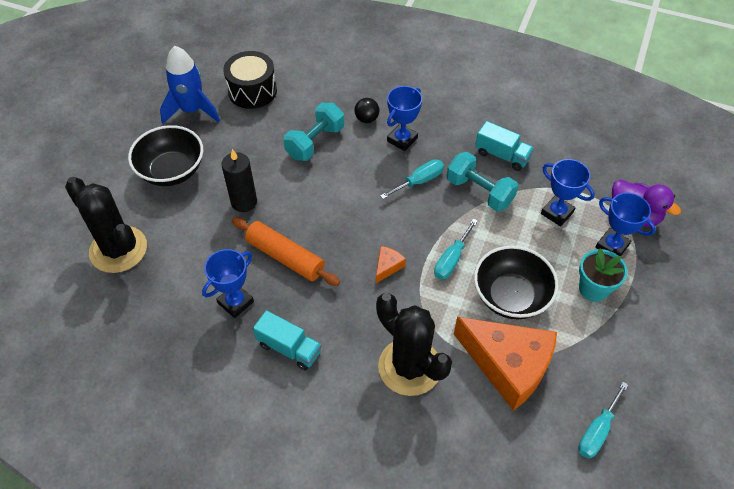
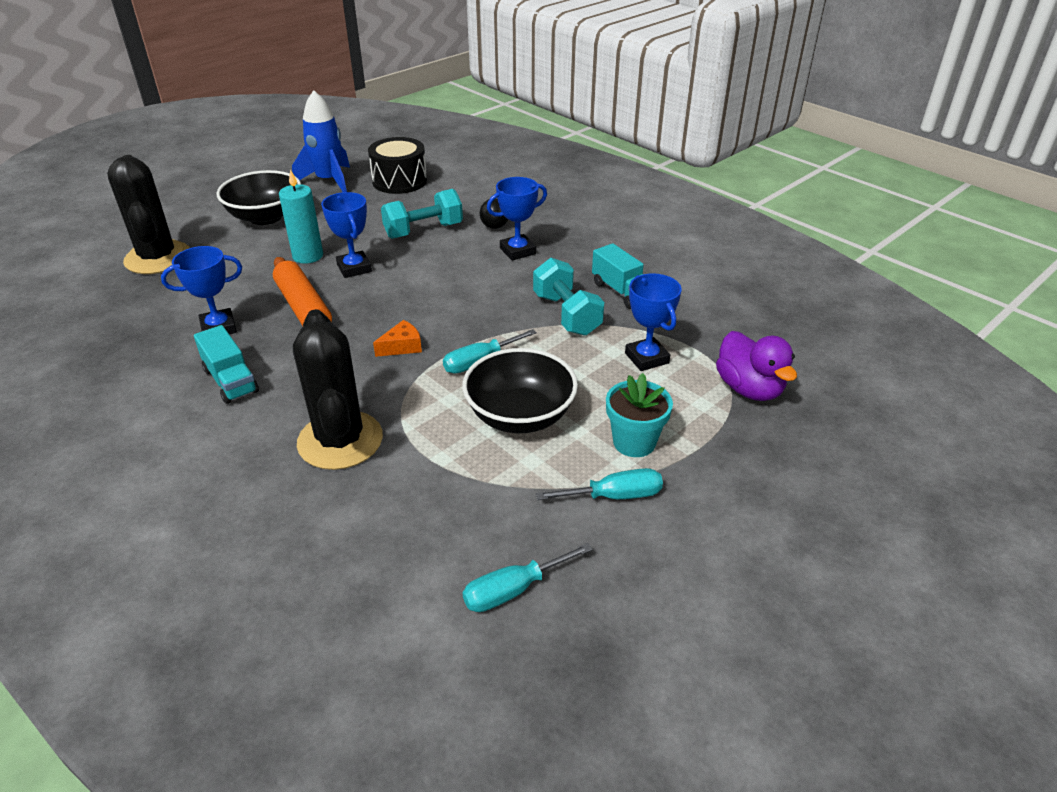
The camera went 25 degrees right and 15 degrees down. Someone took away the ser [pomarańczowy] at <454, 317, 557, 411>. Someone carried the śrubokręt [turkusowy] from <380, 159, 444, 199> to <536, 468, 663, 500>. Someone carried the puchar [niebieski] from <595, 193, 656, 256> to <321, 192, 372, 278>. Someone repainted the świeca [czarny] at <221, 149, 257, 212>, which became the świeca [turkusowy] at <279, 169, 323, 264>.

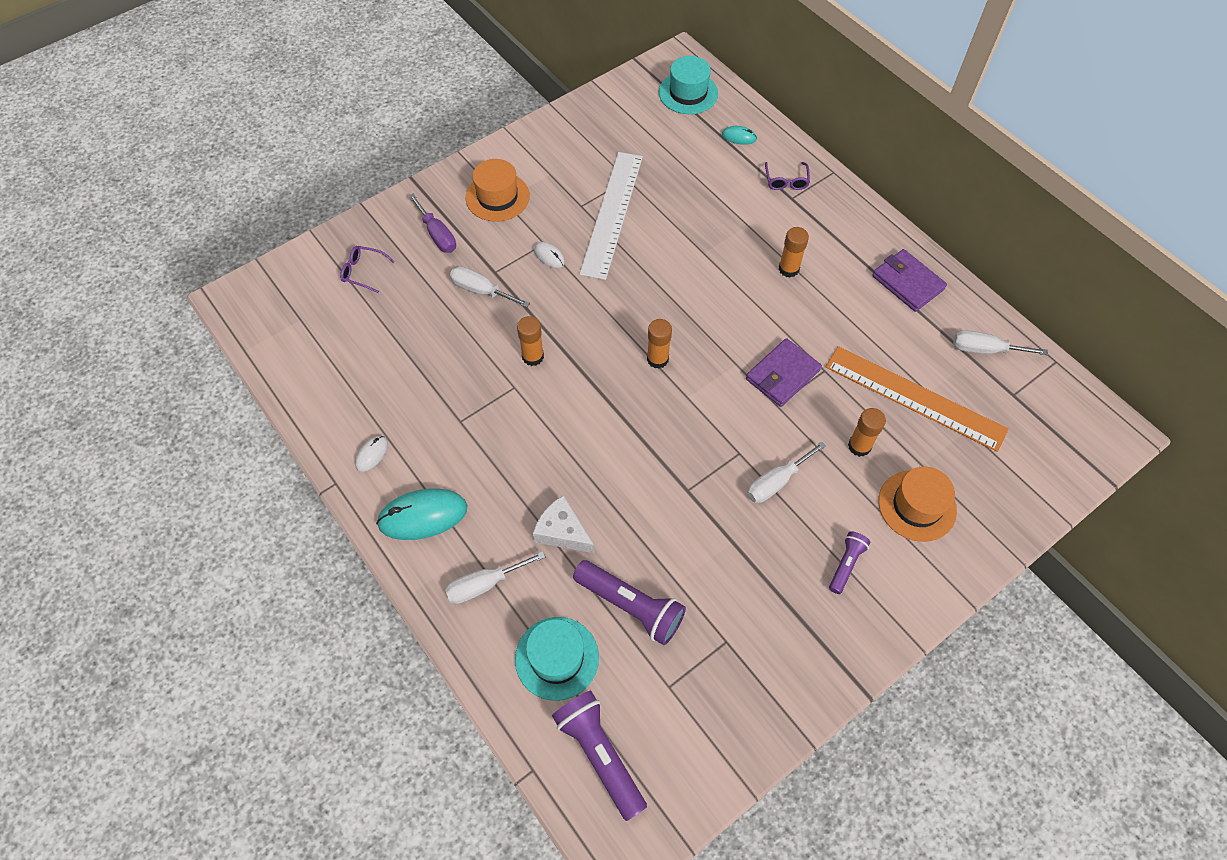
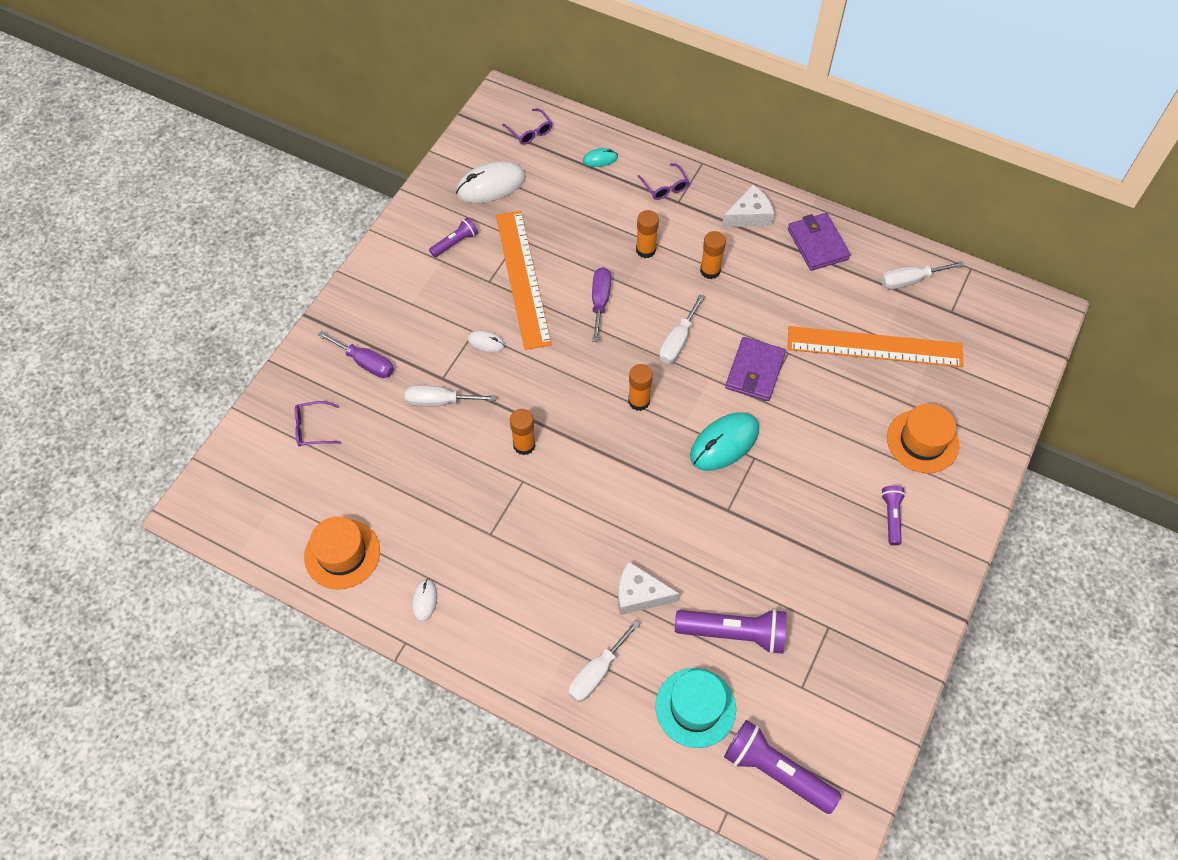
The camera went 25 degrees left and 0 degrees up. Someone put down the latarka [fioletowy] at <429, 217, 478, 257>. Someone put down the myszka [biały] at <456, 161, 526, 203>. Someone put down the śrubokręt [fioletowy] at <592, 267, 611, 342>. Someone put down the ser [biały] at <722, 185, 774, 227>. Someone carried the myszka [turkusowy] from <376, 488, 467, 540> to <690, 412, 759, 471>. Someone carried the kapelusz [pomarańczowy] from <466, 159, 530, 222> to <304, 516, 380, 590>. Someone carried the śrubokręt [biały] from <747, 441, 826, 503> to <659, 294, 705, 364>. Someone carried the klej w sztyfcie [pomarańczowy] from <848, 408, 886, 457> to <636, 210, 659, 258>. Someone swapped the kapelusz [turkusowy] at <659, 56, 718, 114> for the okulary [fioletowy] at <502, 108, 553, 145>. Someone repainted the linijka [biały] at <579, 152, 643, 280>, which became the linijka [pomarańczowy] at <496, 211, 552, 350>. Someone rotated the portfel [fioletowy] at <872, 249, 947, 312> by 45 degrees clockwise.

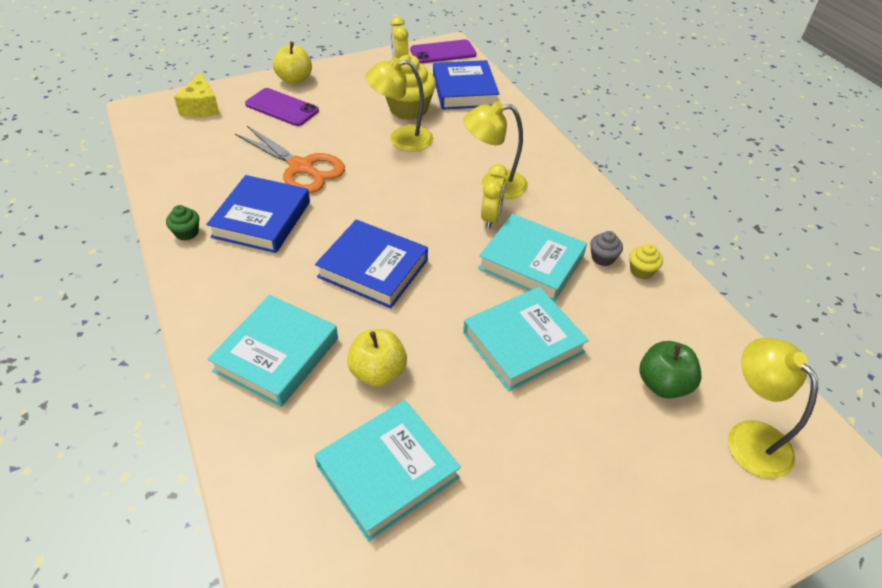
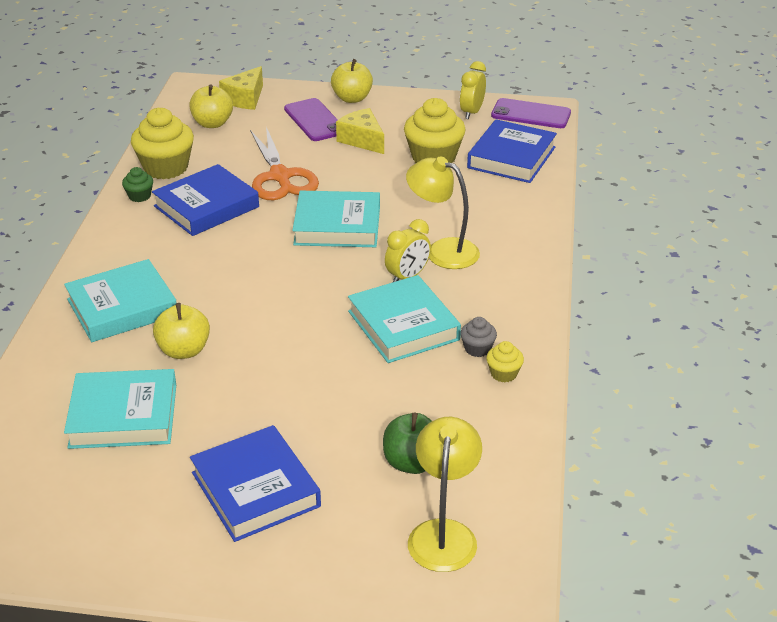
The camera went 35 degrees right and 10 degrees down. Someone took away the lampka [żółty] at <366, 57, 433, 152>. Someone put down the muffinka [żółty] at <131, 108, 194, 179>. Someone put down the jabłko [żółty] at <189, 85, 233, 128>. Someone put down the ser [żółty] at <336, 108, 384, 154>. Someone carried the książka [niebieski] from <315, 220, 428, 309> to <190, 425, 321, 542>. Someone carried the książka [turkusowy] from <463, 287, 589, 391> to <292, 191, 380, 247>.

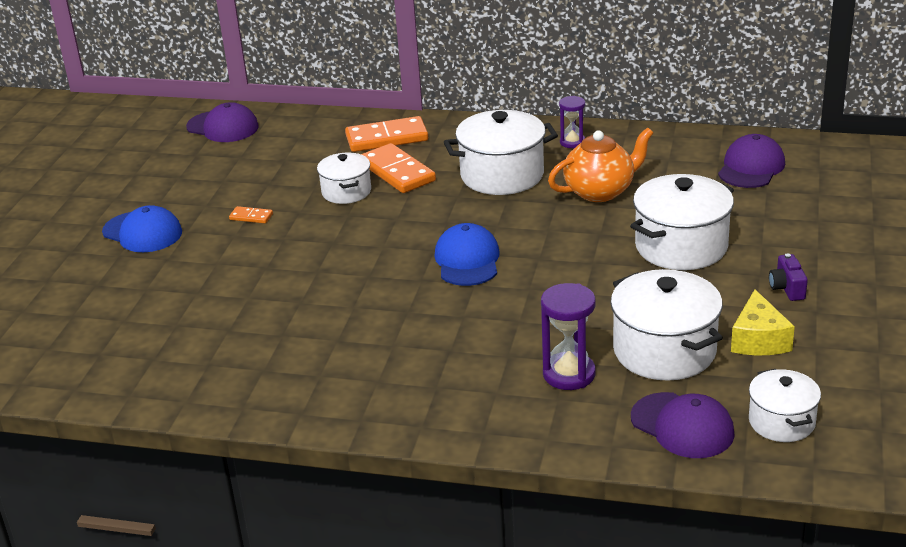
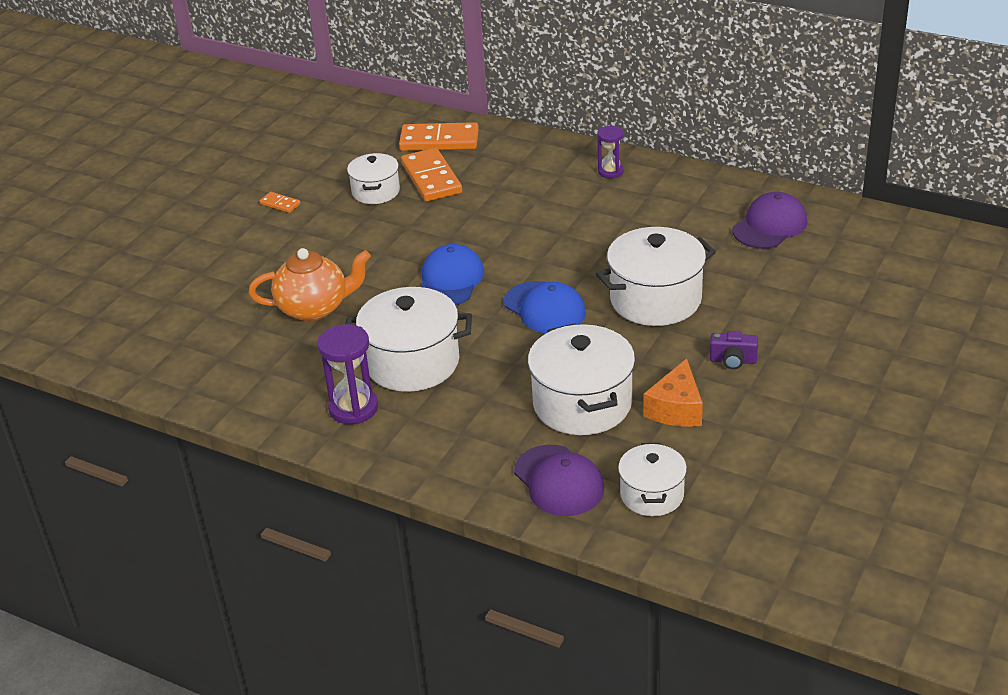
The camera went 15 degrees right and 5 degrees up. Someone took away the czapka [fioletowy] at <186, 102, 259, 142>. Someone carried the czapka [niebieski] from <102, 205, 182, 252> to <504, 281, 586, 333>. Someone carried the garnek [biały] from <444, 110, 558, 195> to <345, 287, 472, 392>. Someone carried the klepsydra [fioletowy] from <541, 283, 596, 390> to <317, 324, 378, 424>. Someone carried the imbryk [pomarańczowy] from <548, 127, 653, 202> to <248, 248, 371, 321>. Someone repainted the ser [żółty] at <731, 290, 795, 355>, which became the ser [pomarańczowy] at <643, 358, 703, 427>. Someone rotated the aparat fotograficzny [fioletowy] at <769, 253, 808, 301> by 90 degrees counterclockwise.

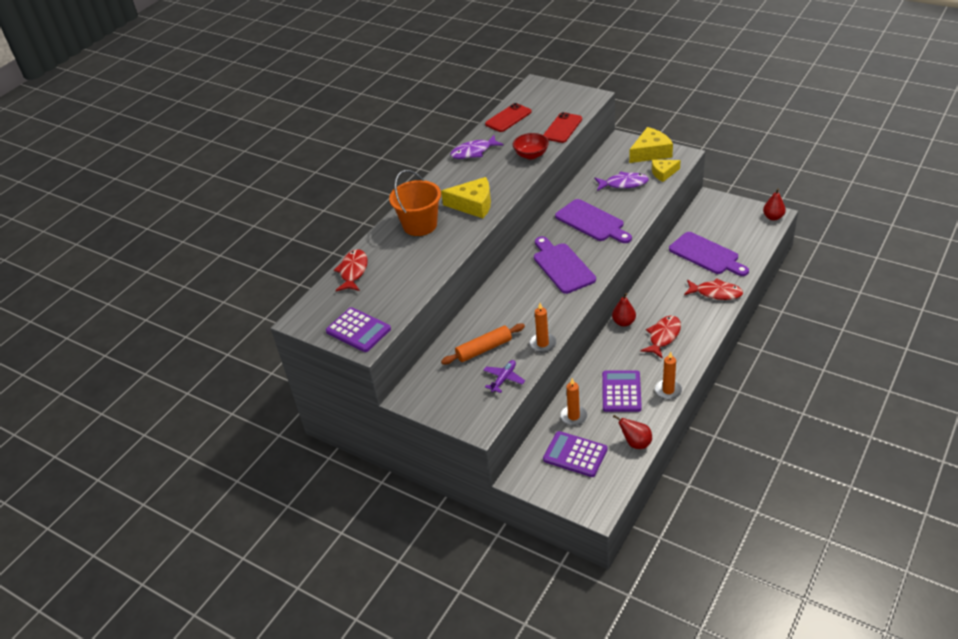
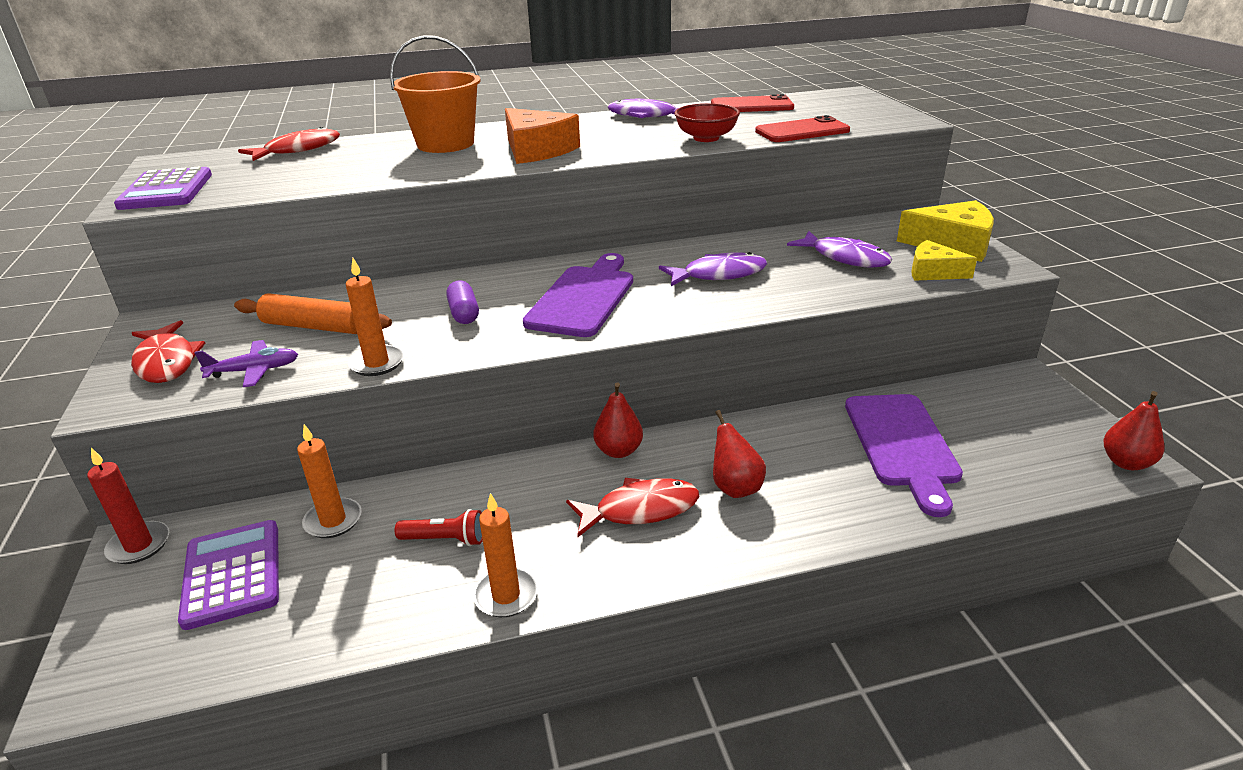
The camera went 40 degrees right and 10 degrees down. Someone put down the świeca [czerwony] at <87, 448, 169, 564>. Someone put down the kapsułka [fioletowy] at <446, 281, 479, 324>. Someone carried the gruszka [czerwony] from <613, 415, 652, 449> to <713, 410, 766, 498>. Someone carried the ryba [czerwony] from <684, 278, 743, 300> to <131, 320, 206, 383>. Someone swapped the deska do krojenia [fioletowy] at <555, 199, 632, 243> for the ryba [fioletowy] at <659, 252, 767, 286>. Someone swapped the kalkulator [fioletowy] at <602, 370, 642, 412> for the latarka [czerwony] at <395, 509, 483, 546>. Someone repainted the ser [żółty] at <441, 177, 491, 218>, which became the ser [pomarańczowy] at <505, 108, 580, 164>.

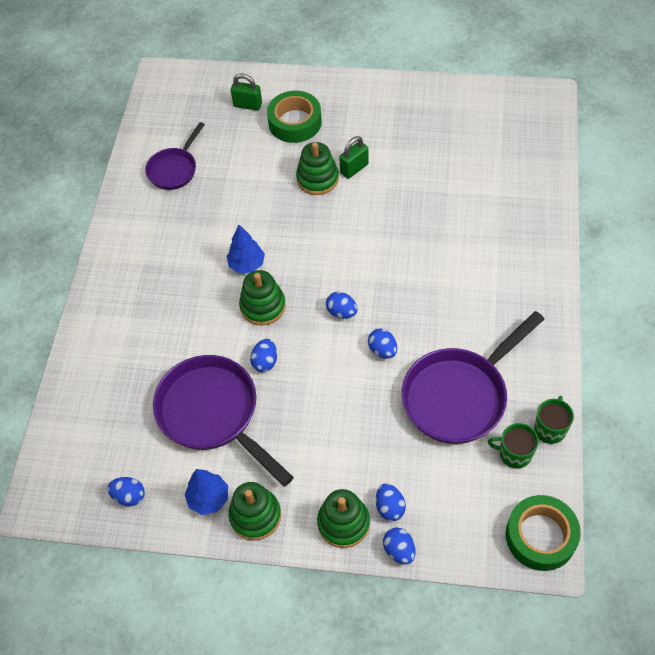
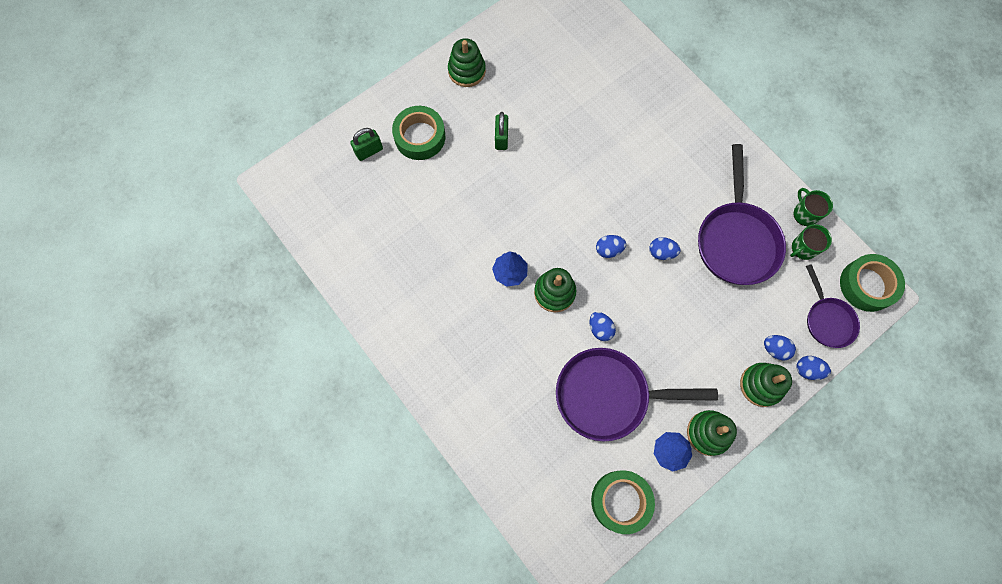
The camera went 50 degrees left and 15 degrees up. Someone carried the patelnia [fioletowy] from <145, 122, 205, 190> to <806, 264, 860, 348>. Someone carried the zabawka nakładanka [zielony] from <296, 142, 339, 195> to <448, 38, 486, 87>. Someone swapped the jajko [niebieski] at <107, 477, 145, 506> for the taśma klejąca [zielony] at <591, 471, 655, 534>.

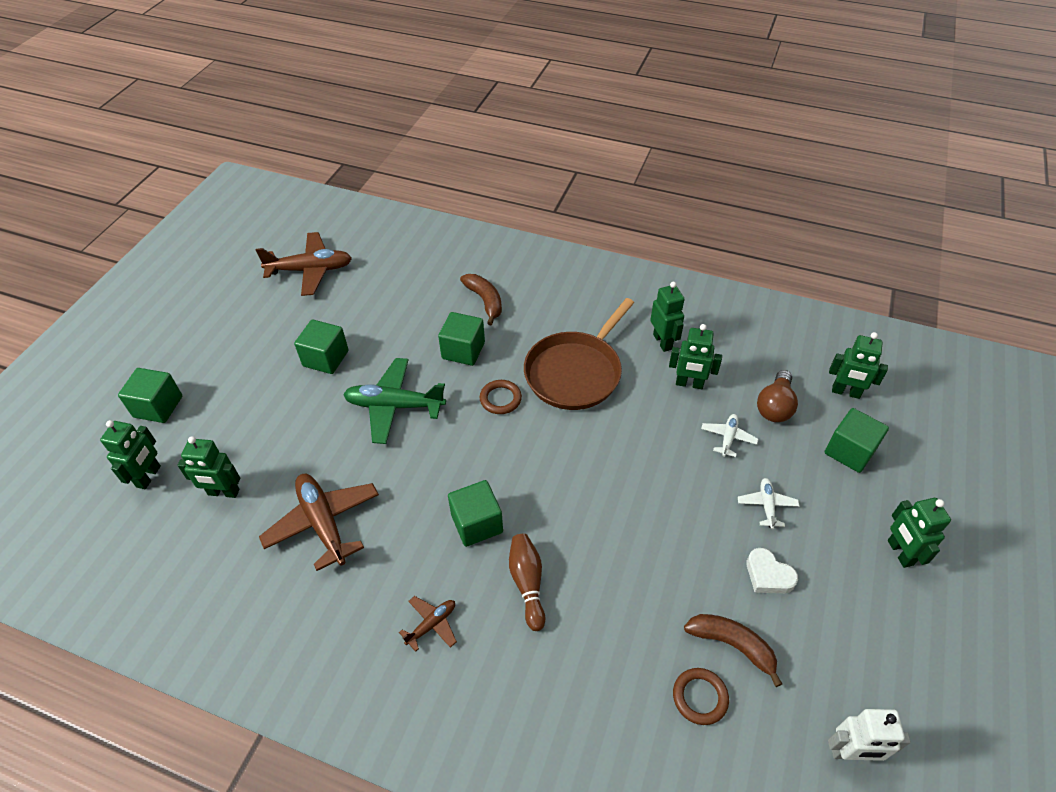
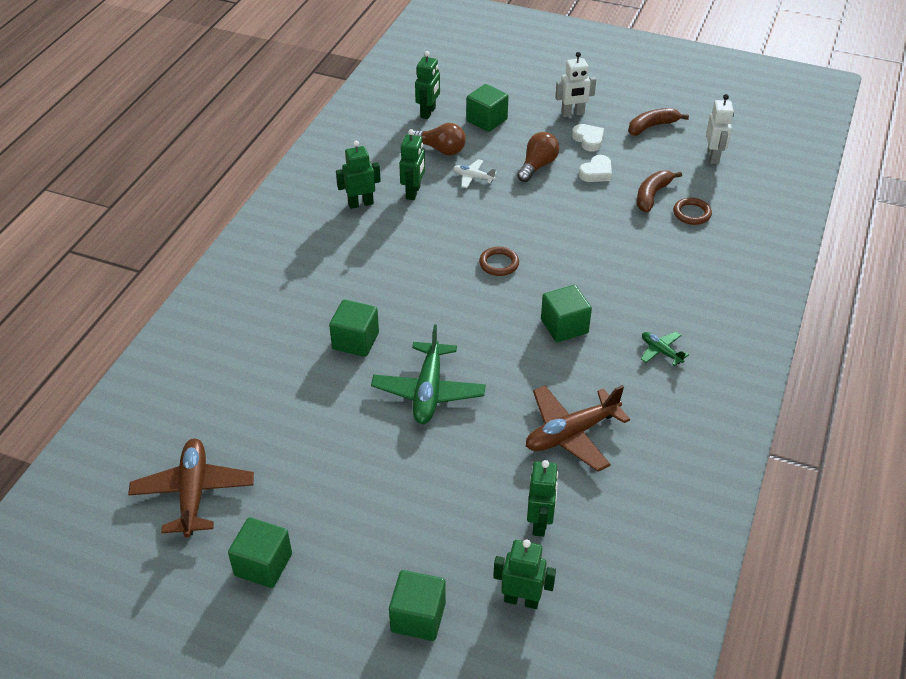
The camera went 90 degrees left and 5 degrees down. Someone took away the kręgiel [brązowy] at <509, 534, 546, 631>. Someone took away the patelnia [brązowy] at <524, 298, 634, 410>. Someone put down the serce [biały] at <572, 124, 604, 152>. Someone carried the sześcian [zielony] from <294, 319, 349, 374> to <228, 517, 292, 588>. Someone carried the banan [brązowy] from <460, 274, 502, 325> to <628, 108, 689, 136>. Someone carried the pierścień [brązowy] from <480, 380, 522, 414> to <479, 247, 519, 276>. Someone swapped the samolot [biały] at <738, 478, 799, 529> for the żarówka [brązowy] at <517, 132, 559, 182>. Someone repainted the samolot [brązowy] at <399, 596, 457, 652>, which became the samolot [zielony] at <641, 332, 689, 366>. Someone repainted the robot [zielony] at <888, 498, 951, 568>, which became the robot [biały] at <555, 52, 596, 117>.

